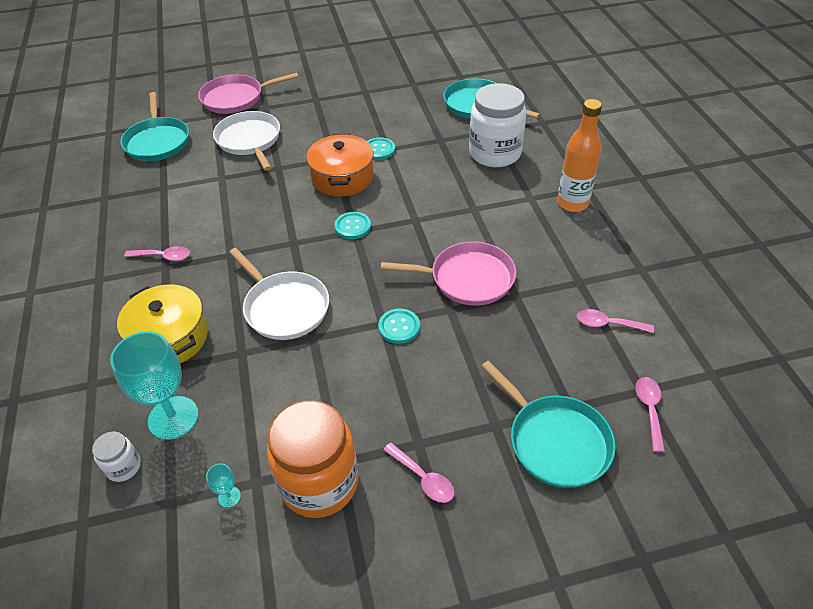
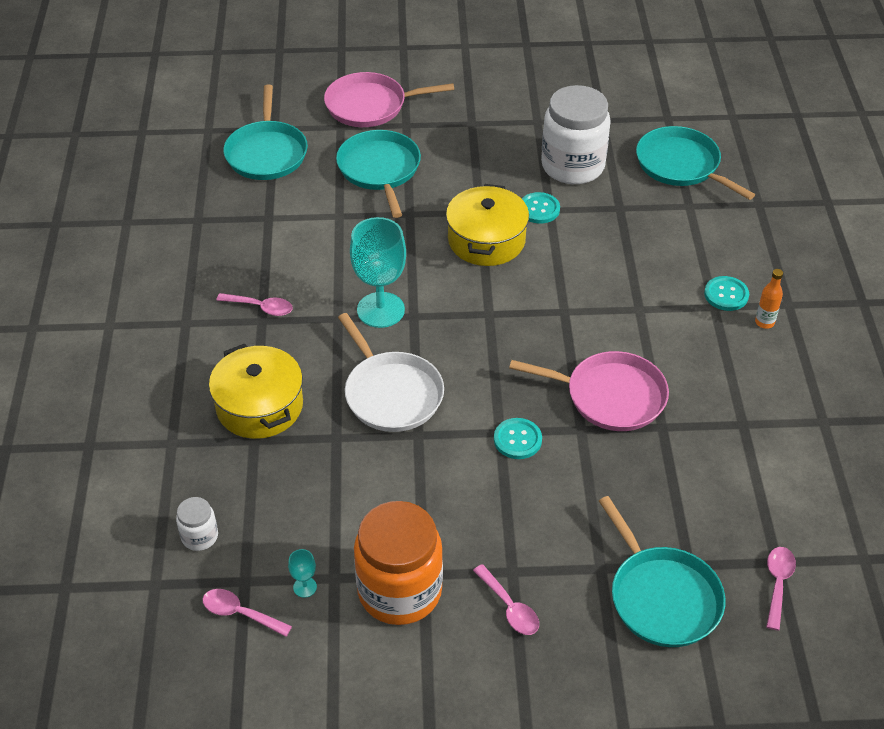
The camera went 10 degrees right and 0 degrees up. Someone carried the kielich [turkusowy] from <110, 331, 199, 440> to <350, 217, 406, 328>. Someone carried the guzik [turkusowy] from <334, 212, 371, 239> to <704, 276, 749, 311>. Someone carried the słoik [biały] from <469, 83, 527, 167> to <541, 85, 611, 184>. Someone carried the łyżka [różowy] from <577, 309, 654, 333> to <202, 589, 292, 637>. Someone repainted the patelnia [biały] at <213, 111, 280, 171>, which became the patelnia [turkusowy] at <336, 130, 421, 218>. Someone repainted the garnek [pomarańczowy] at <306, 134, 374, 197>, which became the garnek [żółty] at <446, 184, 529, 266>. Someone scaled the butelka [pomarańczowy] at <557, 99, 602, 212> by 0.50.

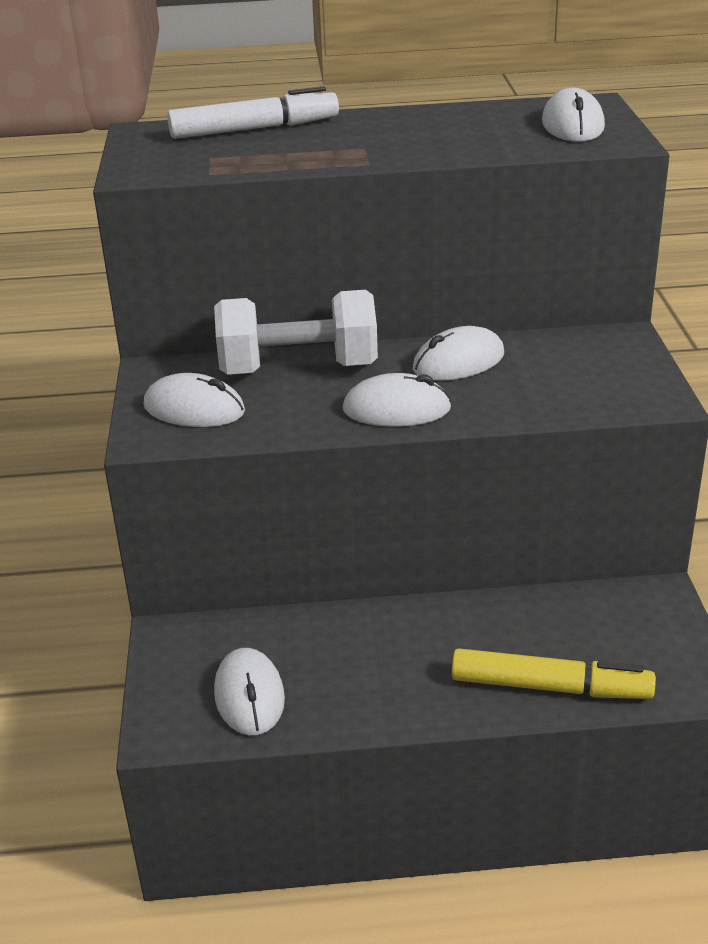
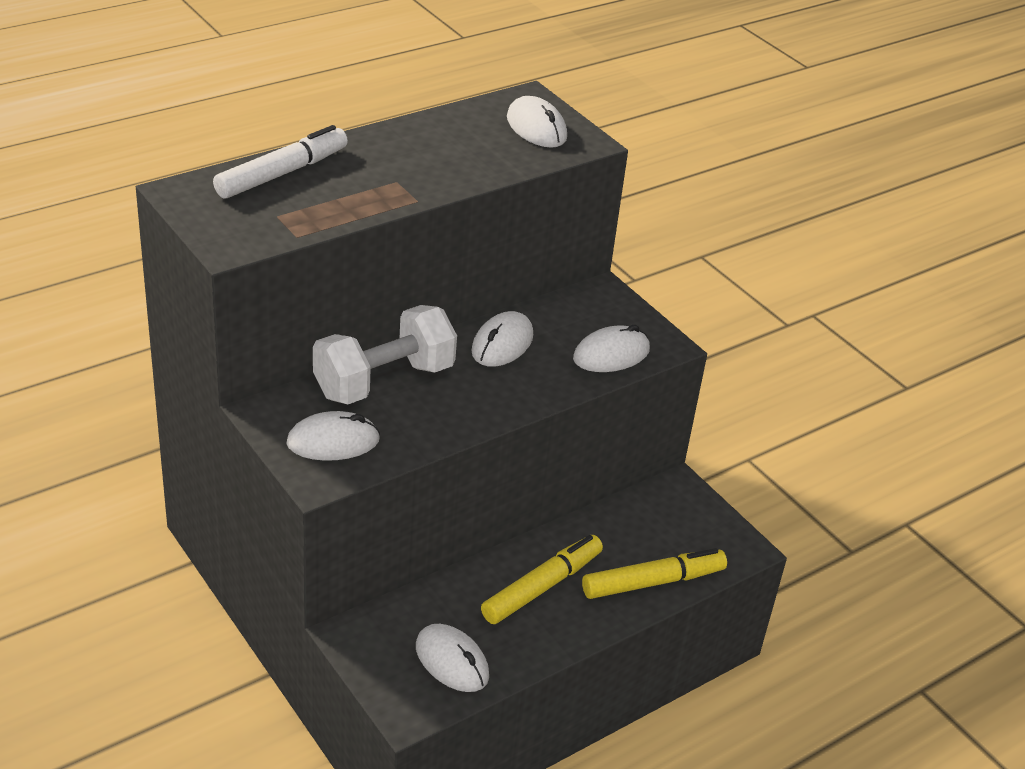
The camera went 35 degrees left and 5 degrees up. Someone put down the flamaster [żółty] at <481, 535, 603, 624>. Someone carried the myszka [biały] from <342, 373, 452, 427> to <573, 325, 650, 372>.

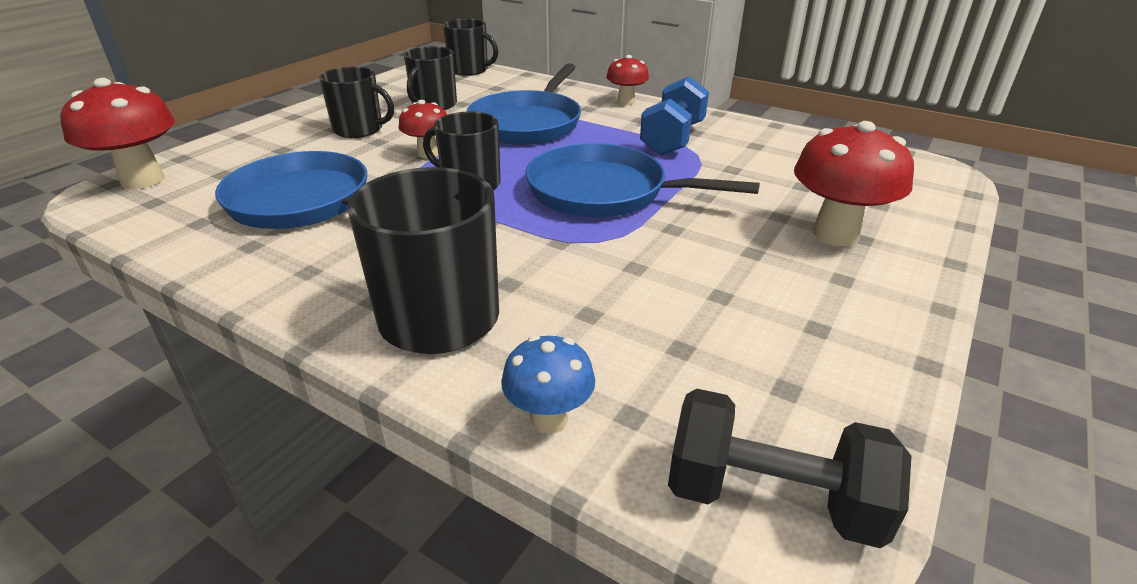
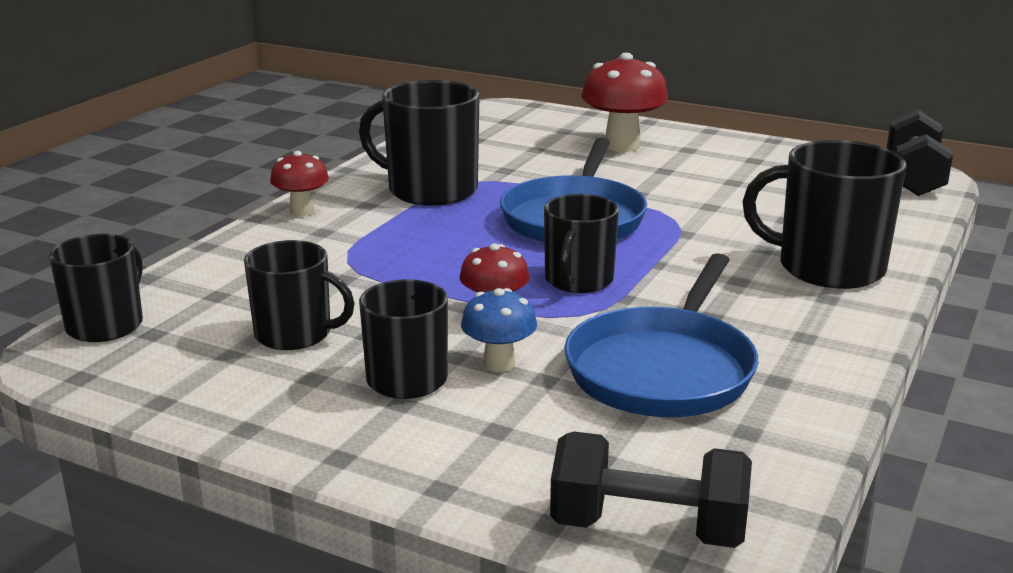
The camera went 95 degrees left and 10 degrees down. Someone took away the patelnia [niebieski] at <467, 63, 581, 145>. Someone carried the grzyb [niebieski] from <501, 335, 595, 434> to <461, 288, 537, 372>. Someone swapped the grzyb [czerwony] at <60, 78, 175, 190> for the hantel [czarny] at <550, 432, 752, 548>. Someone swapped the hantel [niebieski] at <640, 76, 709, 155> for the kubek [czarny] at <359, 80, 480, 206>.

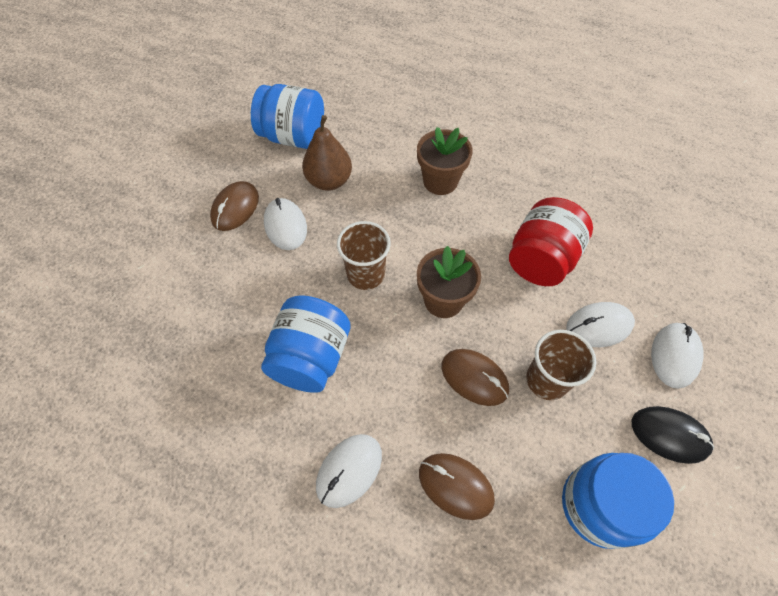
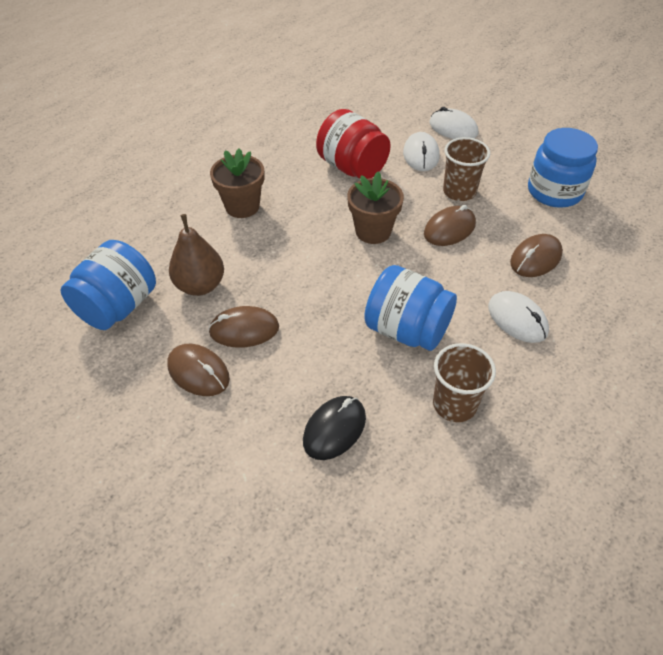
The camera went 75 degrees left and 10 degrees down. Someone carried the szklanka [brązowy] from <337, 221, 391, 290> to <433, 343, 496, 422>. Someone carried the myszka [czarny] from <632, 406, 714, 464> to <303, 396, 366, 460>. Someone repainted the myszka [biały] at <264, 198, 307, 250>, which became the myszka [brązowy] at <208, 306, 279, 348>.

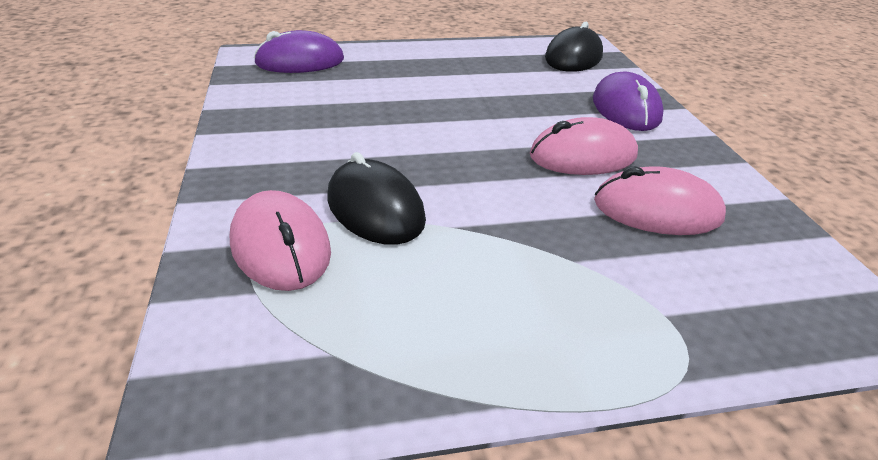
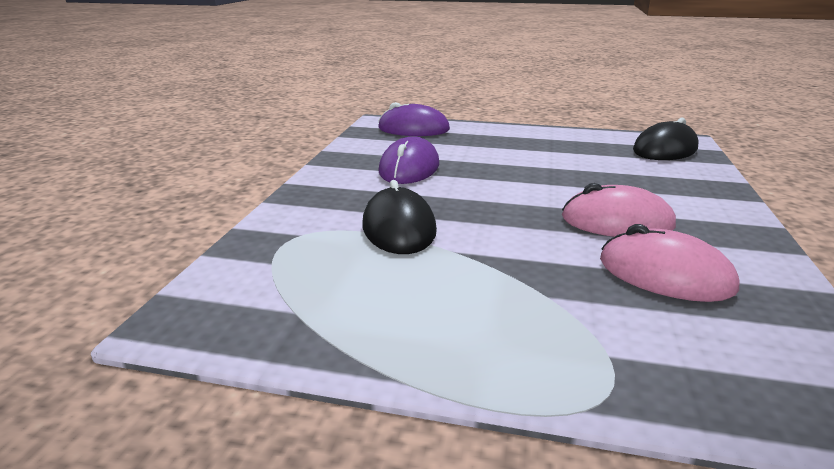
The camera went 25 degrees right and 10 degrees down. Someone took away the myszka [różowy] at <230, 190, 331, 291>. Someone carried the myszka [fioletowy] from <593, 71, 664, 131> to <378, 136, 439, 184>.

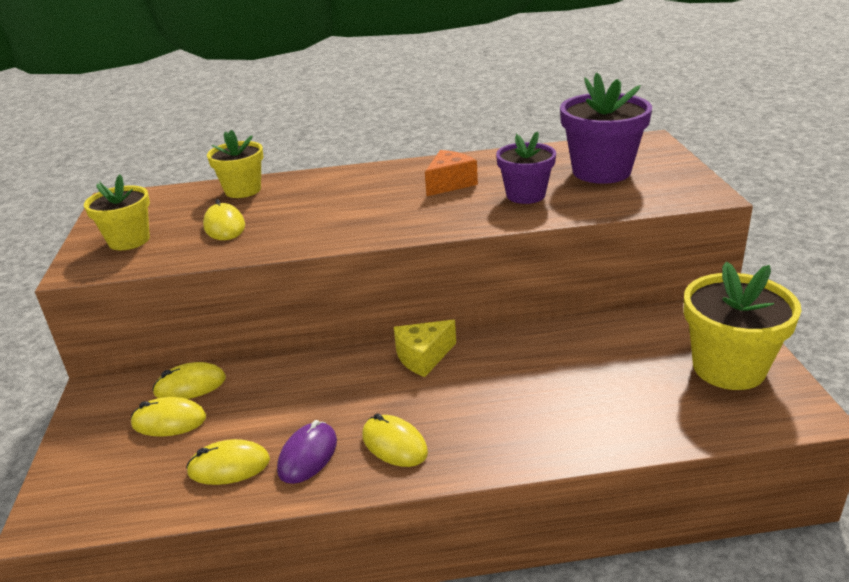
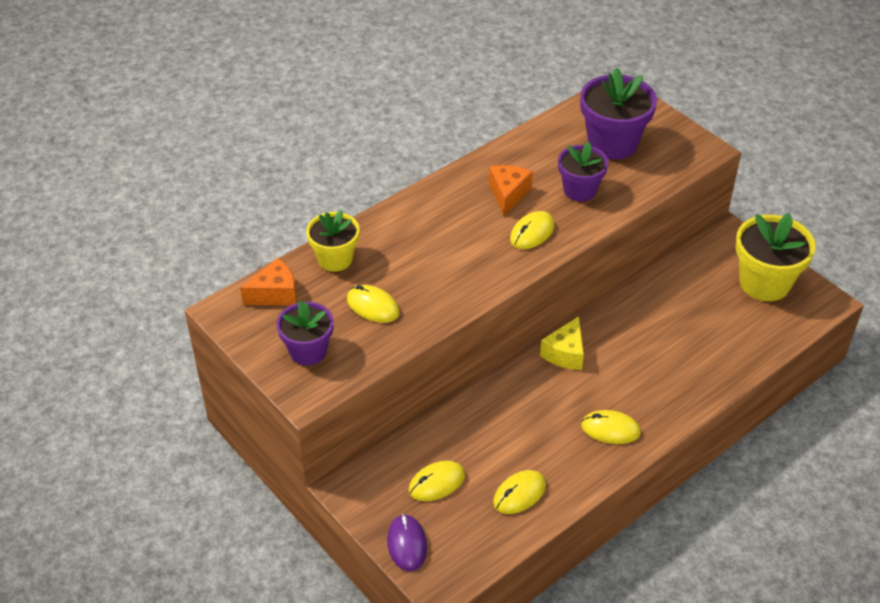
The camera went 35 degrees left and 15 degrees up. Someone put down the ser [pomarańczowy] at <240, 258, 296, 305>. Someone carried the myszka [żółty] from <152, 362, 226, 399> to <510, 211, 555, 249>. Someone carried the myszka [fioletowy] from <277, 420, 337, 484> to <387, 514, 427, 571>. Someone repainted the doniczka [żółty] at <84, 174, 150, 250>, which became the doniczka [fioletowy] at <277, 300, 334, 366>.

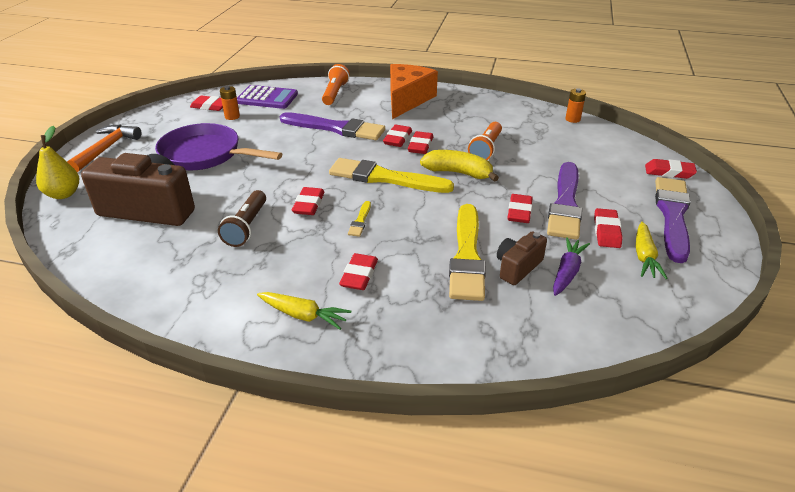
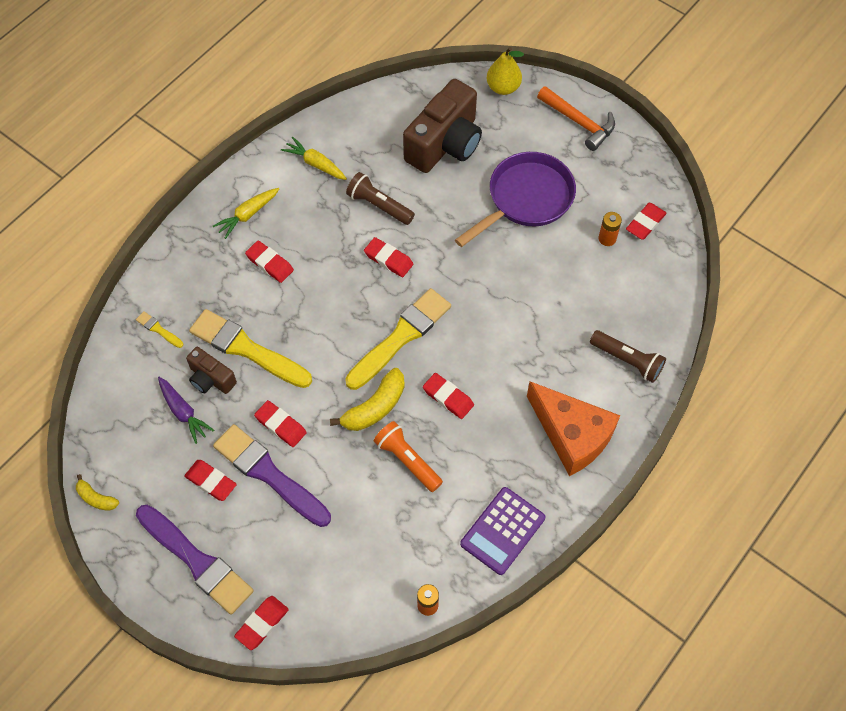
The camera went 115 degrees right and 25 degrees up. Someone took away the pędzel [fioletowy] at <280, 112, 385, 140>. Someone took away the gumka do mazania [czerwony] at <383, 125, 412, 147>. Someone put down the banan [żółty] at <76, 474, 119, 511>. Someone carried the kalkulator [fioletowy] from <237, 85, 298, 109> to <460, 487, 545, 575>. Someone carried the pędzel [żółty] from <348, 201, 371, 237> to <136, 311, 183, 348>. Someone carried the marchewka [żółty] from <636, 222, 668, 279> to <281, 137, 347, 180>. Someone repainted the latarka [pomarańczowy] at <322, 64, 350, 105>, which became the latarka [brązowy] at <590, 330, 666, 383>. Someone rotated the aparat fotograficzny [brązowy] at <497, 231, 547, 285> by 150 degrees clockwise.

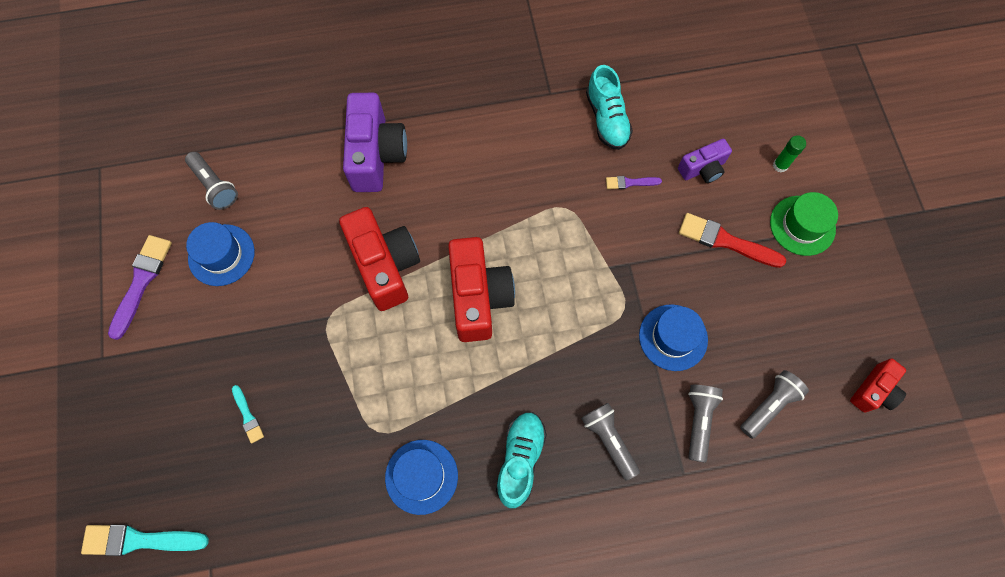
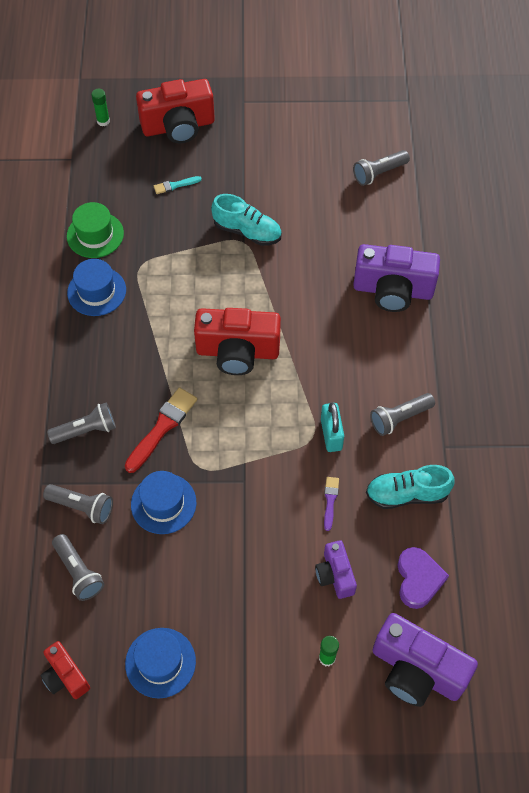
The camera went 100 degrees right and 10 degrees down. Someone took away the pędzel [fioletowy] at <108, 235, 172, 340>. Someone put down the kłódka [turkusowy] at <321, 402, 344, 452>. Someone put down the latarka [szary] at <370, 393, 435, 436>. Someone put down the aparat fotograficzny [fioletowy] at <372, 613, 478, 707>. Someone put down the serce [fioletowy] at <397, 547, 449, 609>. Someone carried the kapelusz [niebieski] from <186, 222, 255, 286> to <125, 628, 196, 698>. Someone carried the aparat fotograficzny [czerwony] from <339, 207, 420, 311> to <136, 79, 215, 144>. Someone carried the but [turkusowy] from <496, 412, 547, 508> to <211, 194, 282, 246>. Someone carried the pędzel [czerwony] from <679, 213, 787, 268> to <125, 387, 197, 473>. Someone carried the kapelusz [zielony] from <770, 192, 838, 256> to <67, 202, 124, 258>. Someone swapped the pędzel [turkusowy] at <81, 525, 209, 556> for the klej w sztyfcie [zielony] at <91, 89, 110, 126>.

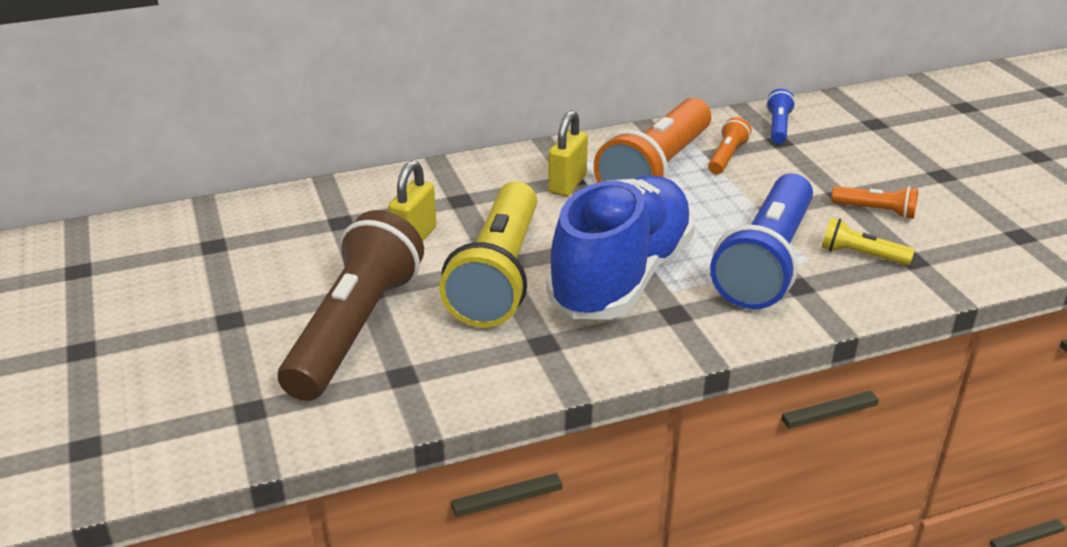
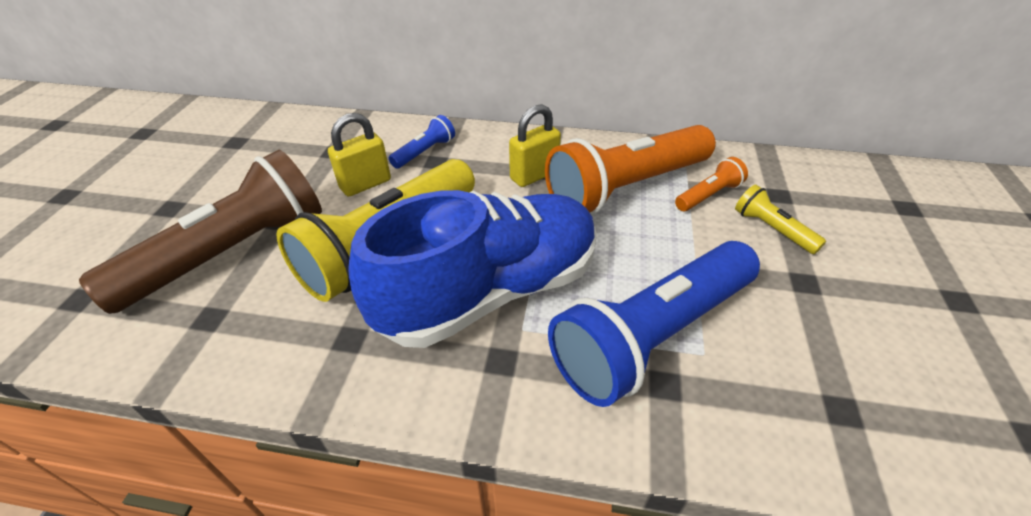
The camera went 30 degrees right and 10 degrees up. Someone took away the latarka [pomarańczowy] at <831, 186, 918, 219>. Someone carried the latarka [niebieski] from <766, 89, 795, 144> to <389, 115, 455, 169>. Someone carried the latarka [żółty] from <821, 217, 915, 265> to <735, 185, 826, 254>.

